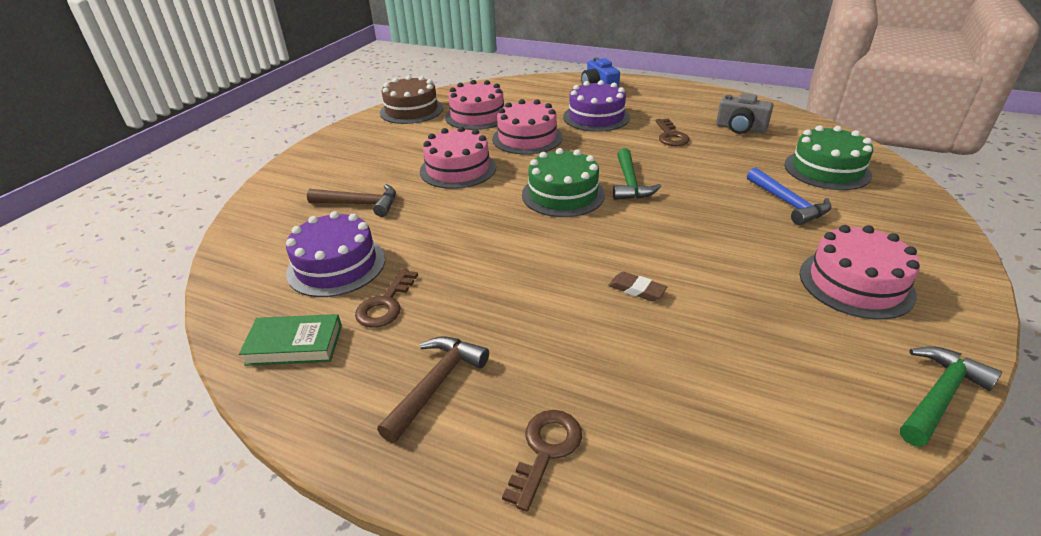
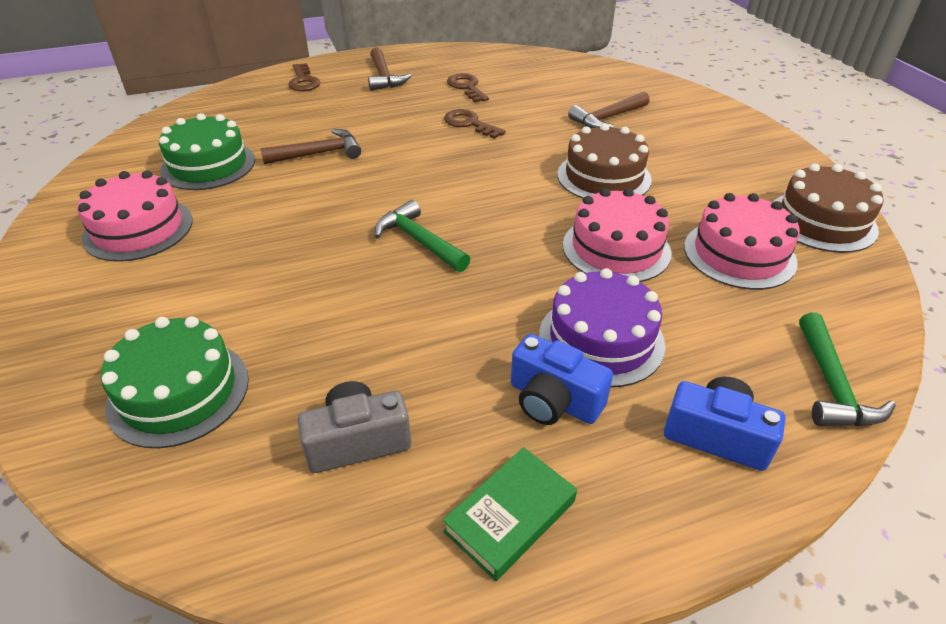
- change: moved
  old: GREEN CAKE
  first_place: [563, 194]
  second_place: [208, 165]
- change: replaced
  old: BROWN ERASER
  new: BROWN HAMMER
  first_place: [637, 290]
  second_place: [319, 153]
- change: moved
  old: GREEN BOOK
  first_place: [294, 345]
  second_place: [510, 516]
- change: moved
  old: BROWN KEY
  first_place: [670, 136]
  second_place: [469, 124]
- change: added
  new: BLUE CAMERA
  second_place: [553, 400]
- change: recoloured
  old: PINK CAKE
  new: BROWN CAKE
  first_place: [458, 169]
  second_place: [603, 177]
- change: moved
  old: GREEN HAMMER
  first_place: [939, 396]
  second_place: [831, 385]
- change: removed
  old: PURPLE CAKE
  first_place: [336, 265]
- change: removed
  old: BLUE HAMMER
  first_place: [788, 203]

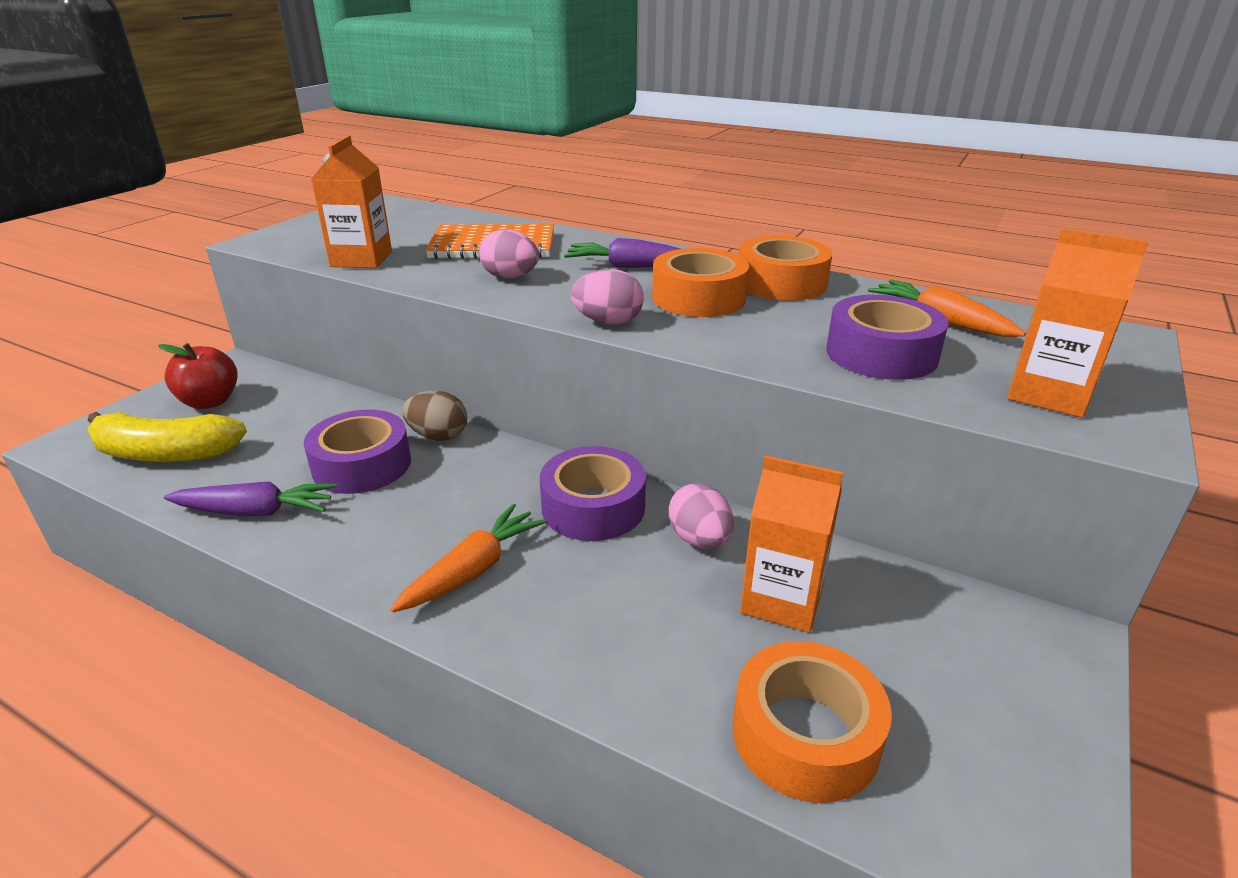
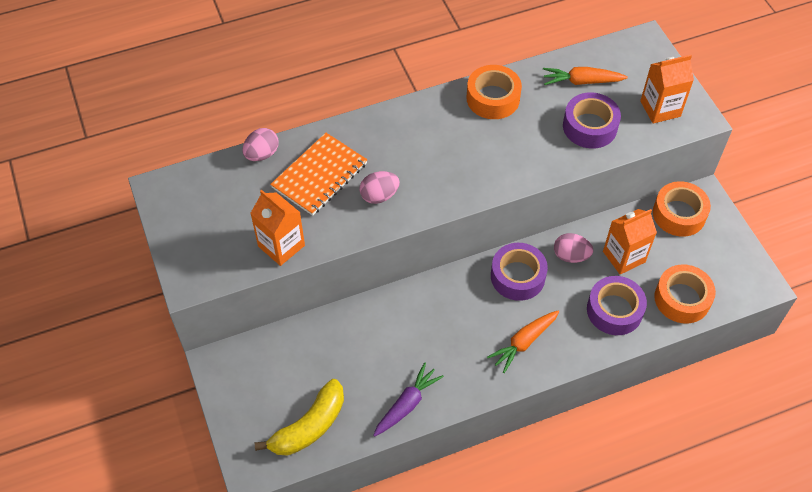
- change: moved
  old: PINK EGG
  first_place: [608, 322]
  second_place: [262, 154]
- change: turned
  old: ORANGE CARROT
  first_place: [473, 570]
  second_place: [523, 342]
  degrees: -120
- change: moved
  old: PURPLE TAPE
  first_place: [362, 465]
  second_place: [614, 310]
- change: moved
  old: ORANGE TAPE
  first_place: [698, 298]
  second_place: [679, 214]
- change: removed
  old: RED APPLE
  first_place: [210, 402]
- change: removed
  old: BROWN EGG
  first_place: [438, 436]
- change: removed
  old: PURPLE CARROT
  first_place: [630, 267]

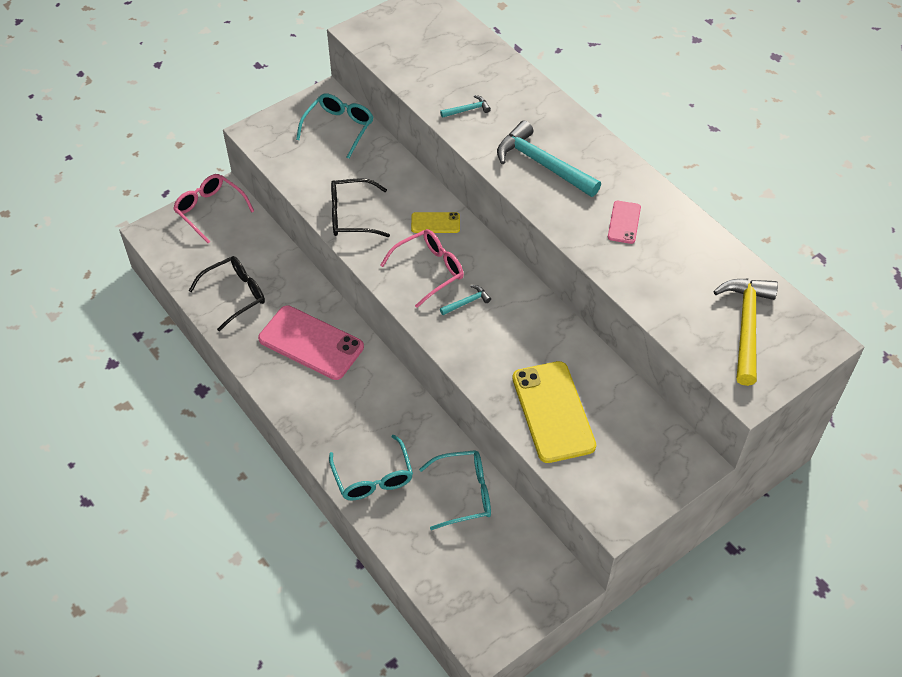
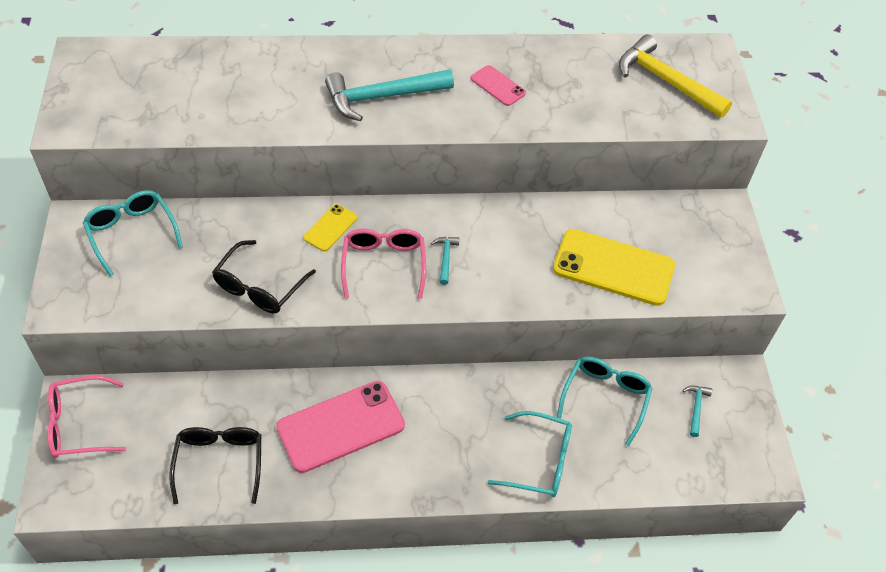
- change: moved
  old: TURQUOISE HAMMER
  first_place: [467, 110]
  second_place: [696, 408]

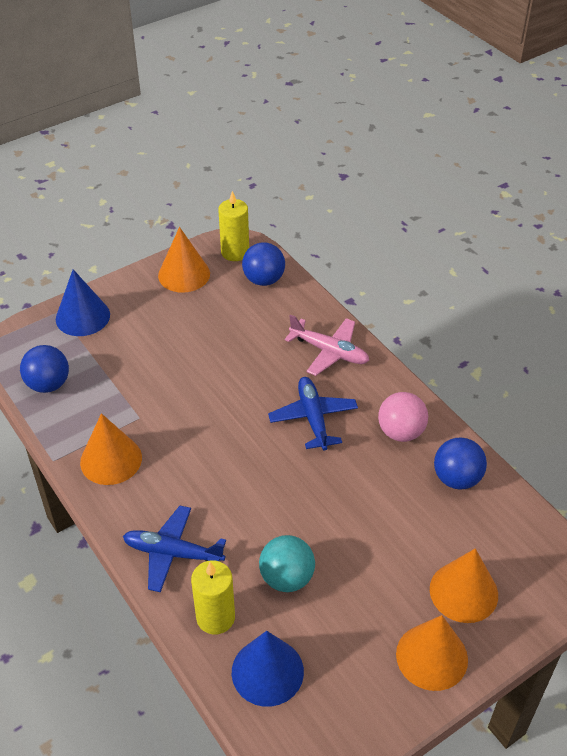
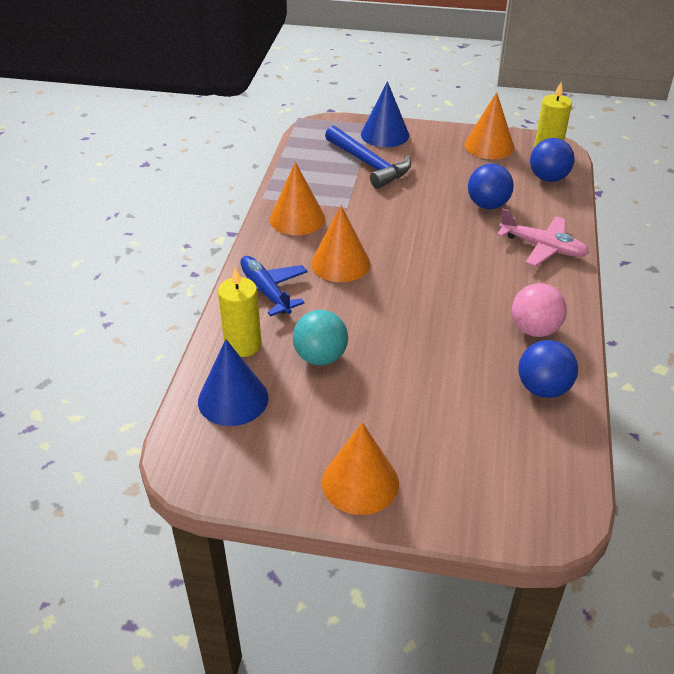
- change: moved
  old: ORANGE CONE
  first_place: [463, 592]
  second_place: [340, 263]
- change: added
  new: BLUE HAMMER
  second_place: [369, 164]
- change: moved
  old: BLUE BALL
  first_place: [48, 384]
  second_place: [487, 205]
- change: turned
  old: PINK PLANE
  first_place: [329, 352]
  second_place: [543, 247]
  degrees: -45
- change: removed
  old: BLUE PLANE
  first_place: [313, 418]

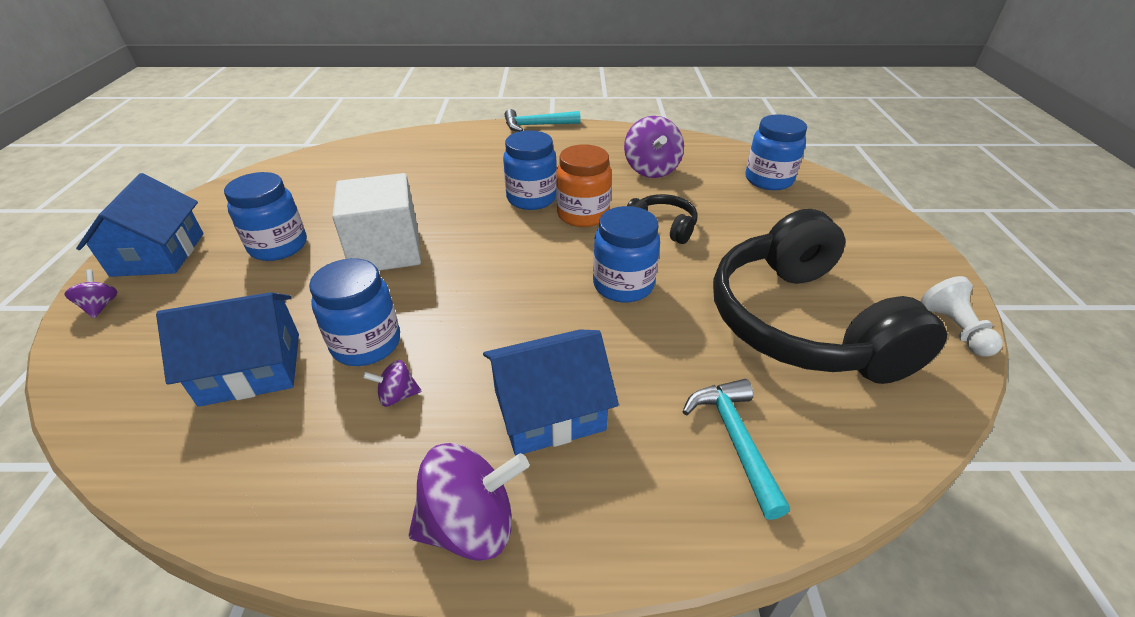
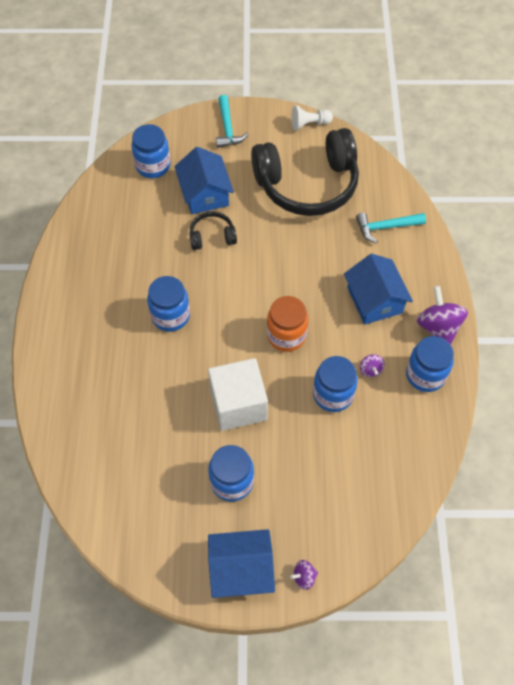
- change: moved
  old: BLUE HOUSE
  first_place: [251, 368]
  second_place: [205, 194]
- change: turned
  old: BLACK HEADPHONES
  first_place: [662, 226]
  second_place: [212, 236]
  degrees: 45
- change: moved
  old: TURQUOISE HAMMER
  first_place: [537, 125]
  second_place: [227, 128]
- change: moved
  old: ORANGE JAR
  first_place: [583, 215]
  second_place: [286, 335]
- change: moved
  old: BLUE JAR
  first_place: [623, 285]
  second_place: [425, 375]
- change: removed
  old: PURPLE SPINNING TOP
  first_place: [651, 169]

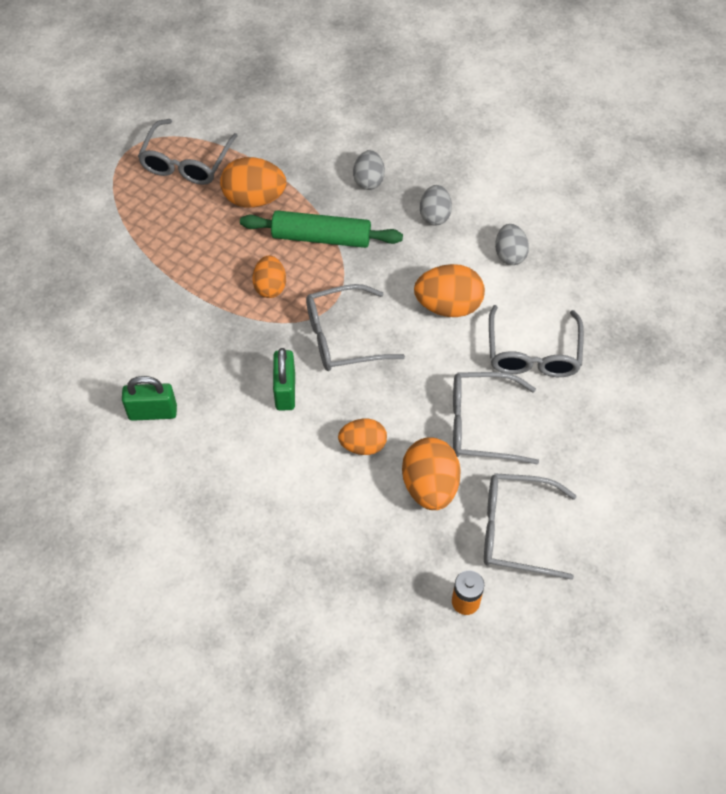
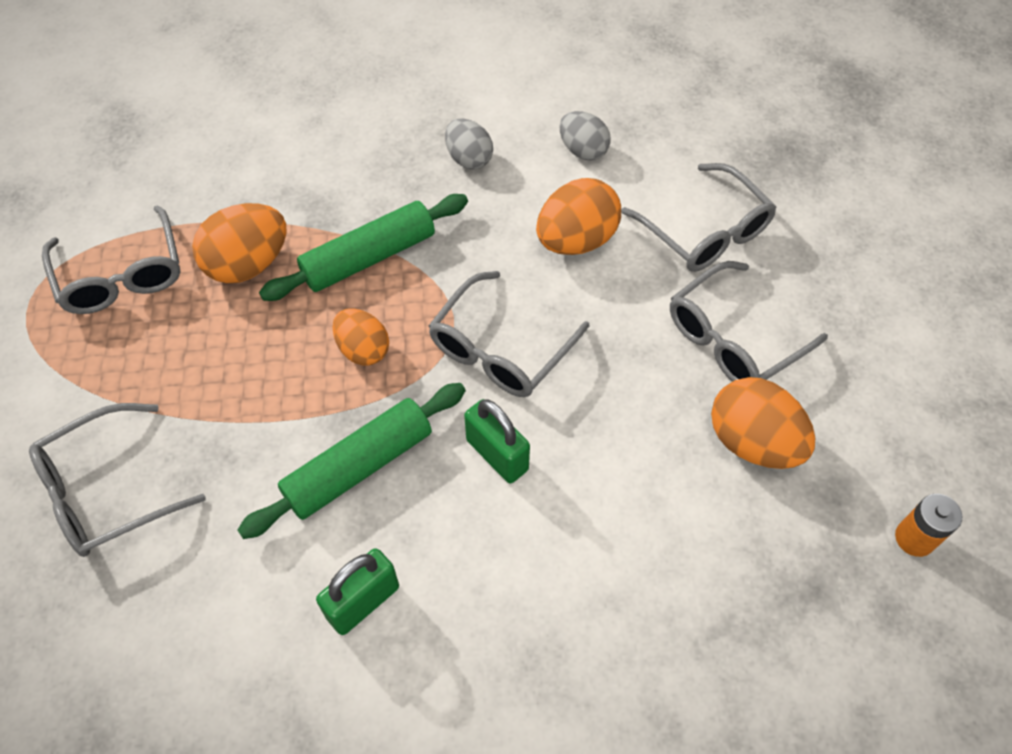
- change: moved
  old: GREY GLASSES
  first_place: [516, 530]
  second_place: [107, 491]
- change: added
  new: GREEN ROLLING PIN
  second_place: [359, 467]
- change: removed
  old: ORANGE EGG
  first_place: [363, 445]
- change: removed
  old: GREY EGG
  first_place: [368, 180]

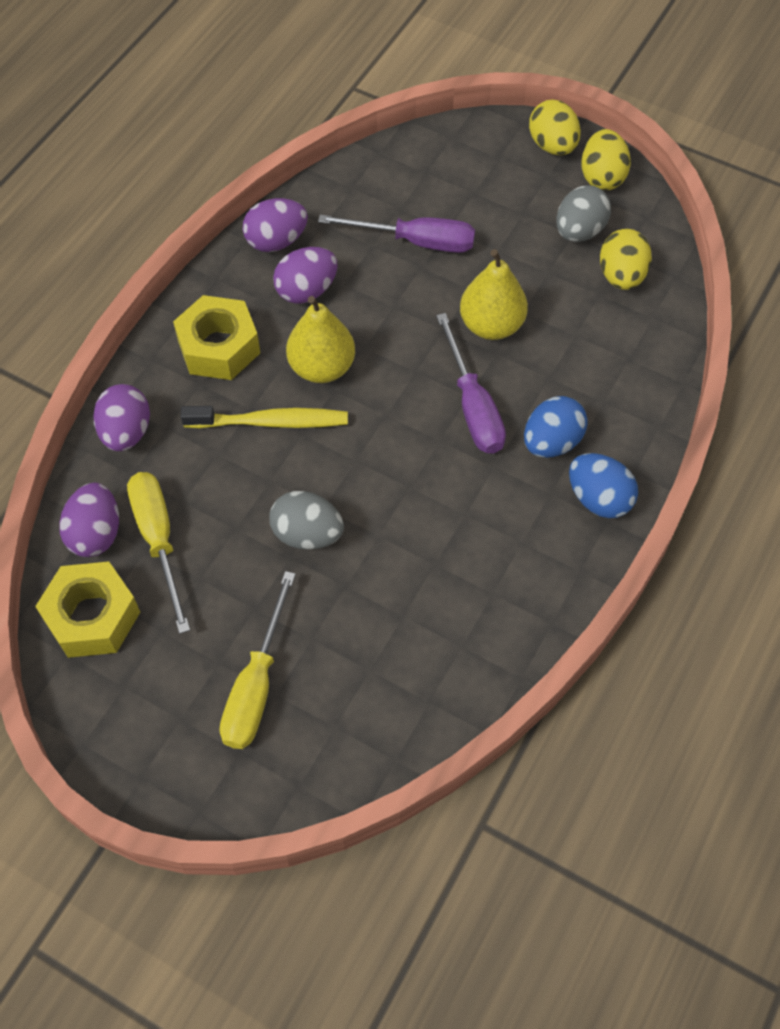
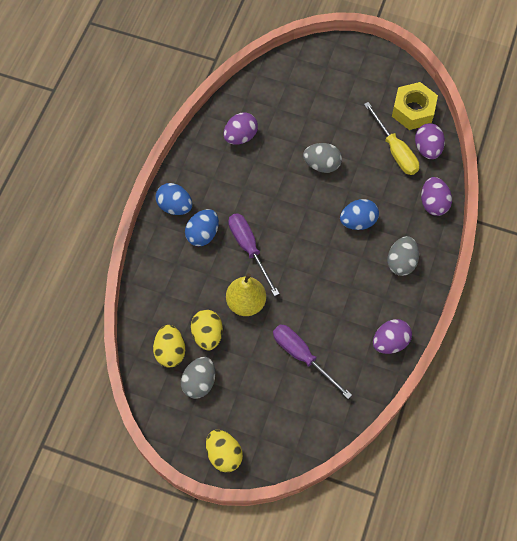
- change: moved
  old: YELLOW EGG
  first_place: [602, 177]
  second_place: [207, 335]
- change: moved
  old: PURPLE EGG
  first_place: [306, 291]
  second_place: [240, 136]
- change: turned
  old: PURPLE SCREWDRIVER
  first_place: [416, 242]
  second_place: [302, 356]
  degrees: 45
- change: replaced
  old: YELLOW TOOTHBRUSH
  new: BLUE EGG
  first_place: [270, 422]
  second_place: [358, 221]
- change: replaced
  old: YELLOW NUT
  new: GREY EGG
  first_place: [219, 347]
  second_place: [401, 262]
- change: removed
  old: YELLOW SCREWDRIVER
  first_place: [256, 685]
- change: removed
  old: YELLOW PEAR
  first_place: [322, 367]

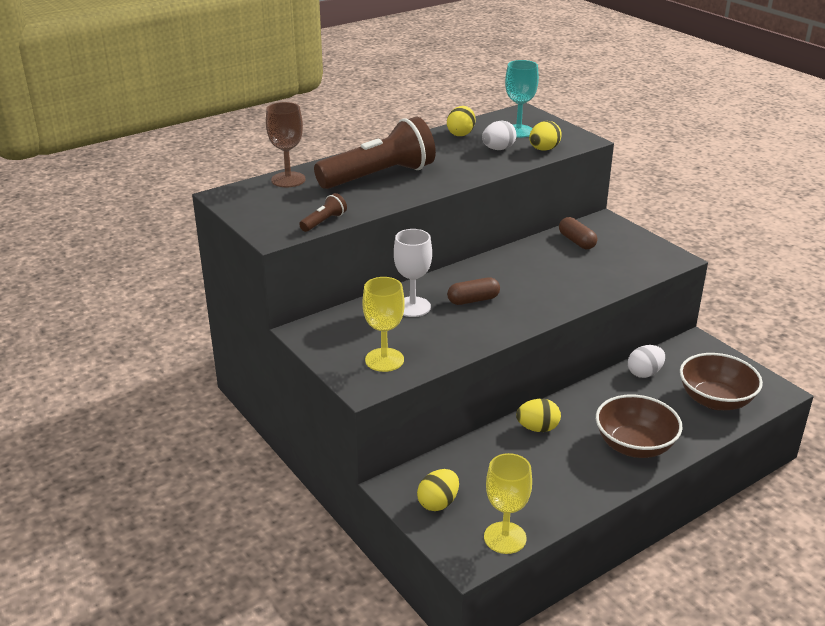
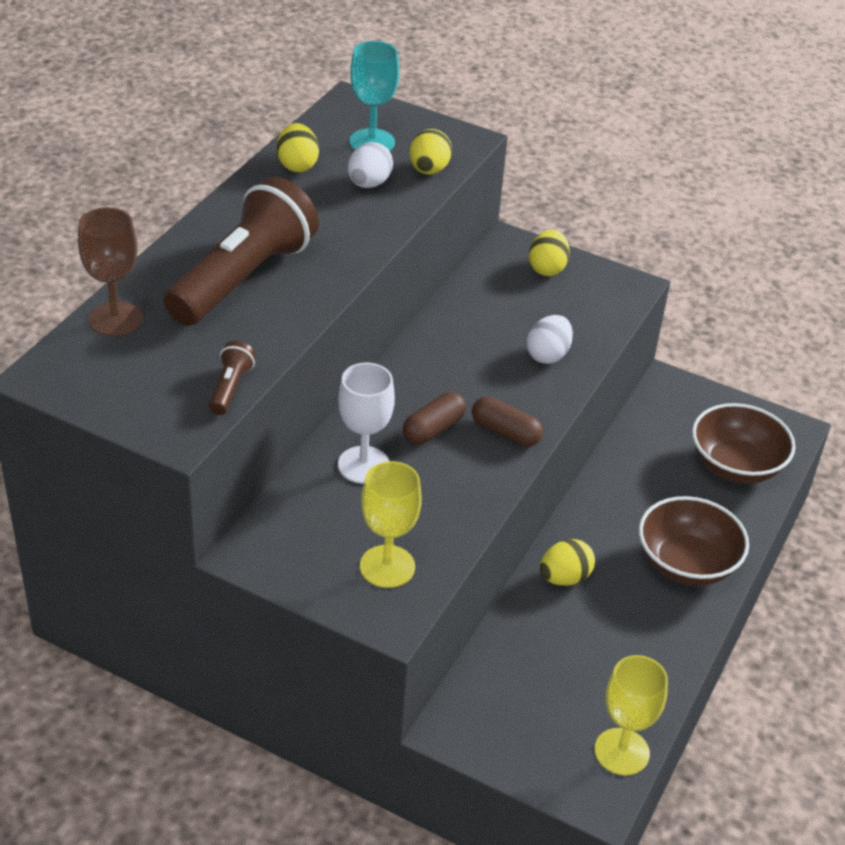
- change: moved
  old: BROWN CAPSULE
  first_place: [577, 241]
  second_place: [505, 432]
- change: moved
  old: WHITE EGG
  first_place: [644, 373]
  second_place: [547, 355]
- change: moved
  old: YELLOW EGG
  first_place: [438, 503]
  second_place: [547, 268]

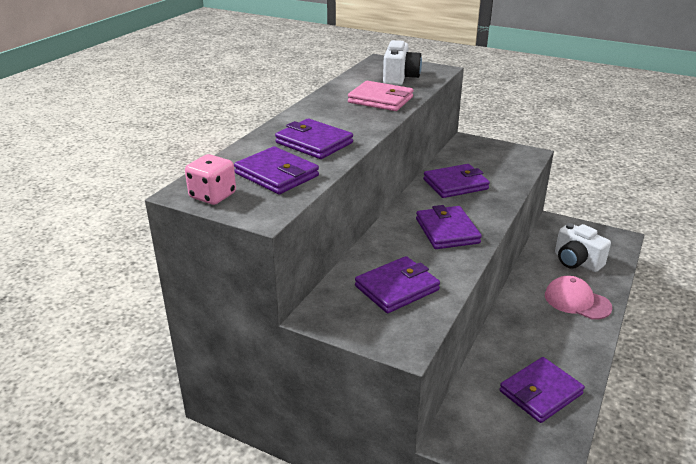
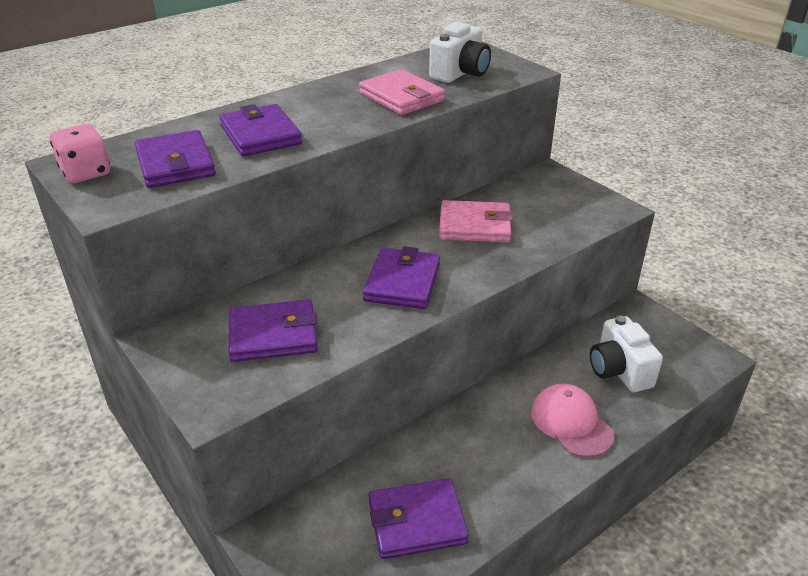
- change: recoloured
  old: PURPLE WALLET
  new: PINK WALLET
  first_place: [455, 184]
  second_place: [474, 226]

